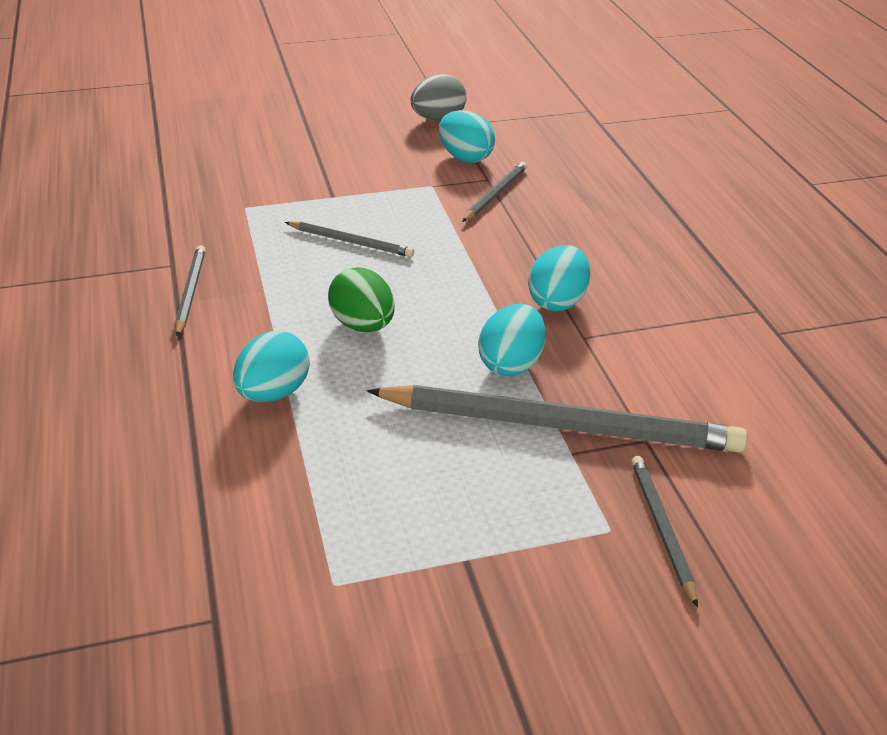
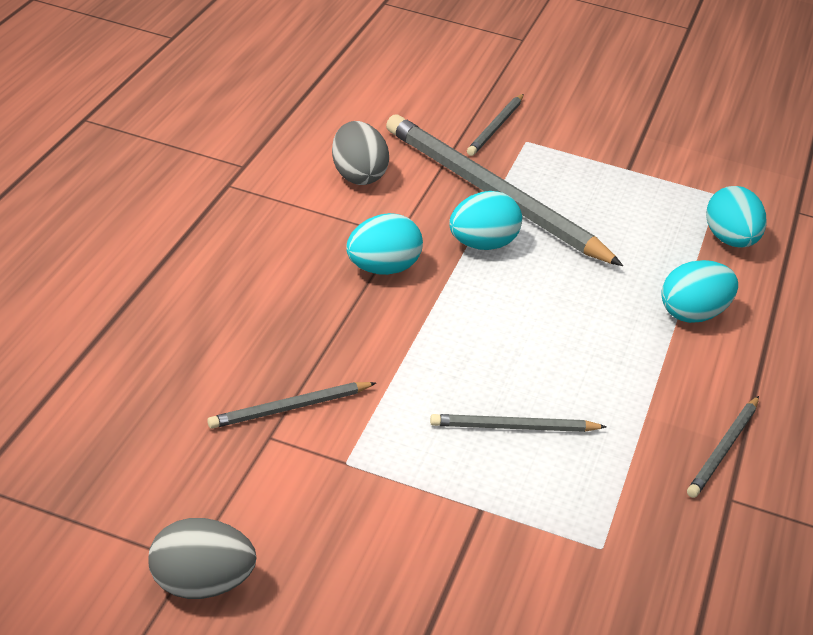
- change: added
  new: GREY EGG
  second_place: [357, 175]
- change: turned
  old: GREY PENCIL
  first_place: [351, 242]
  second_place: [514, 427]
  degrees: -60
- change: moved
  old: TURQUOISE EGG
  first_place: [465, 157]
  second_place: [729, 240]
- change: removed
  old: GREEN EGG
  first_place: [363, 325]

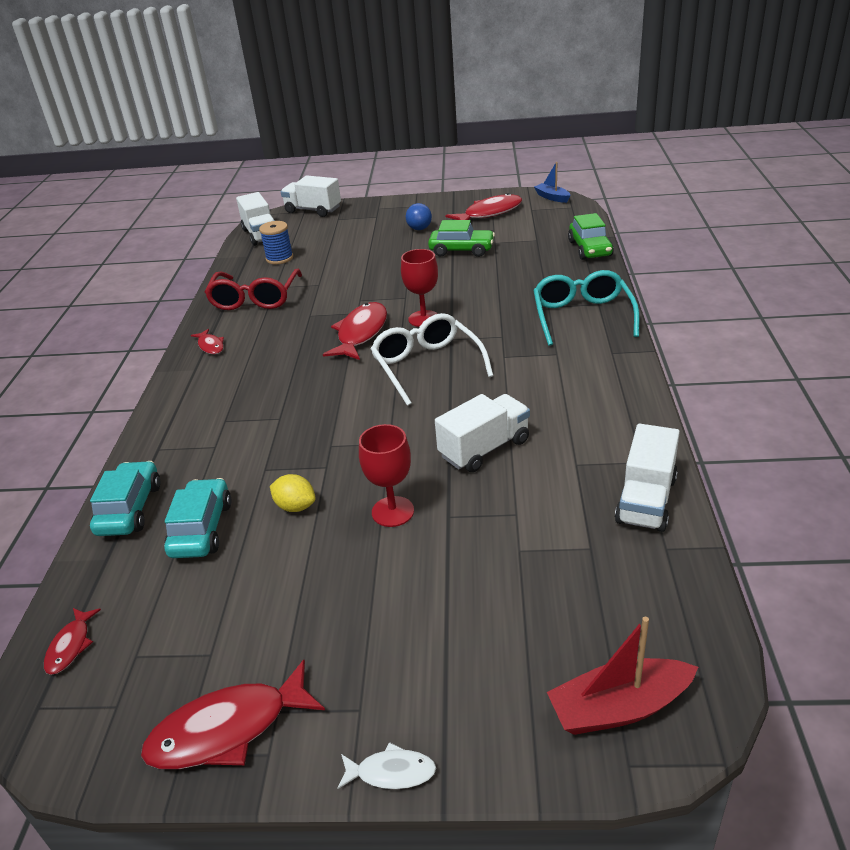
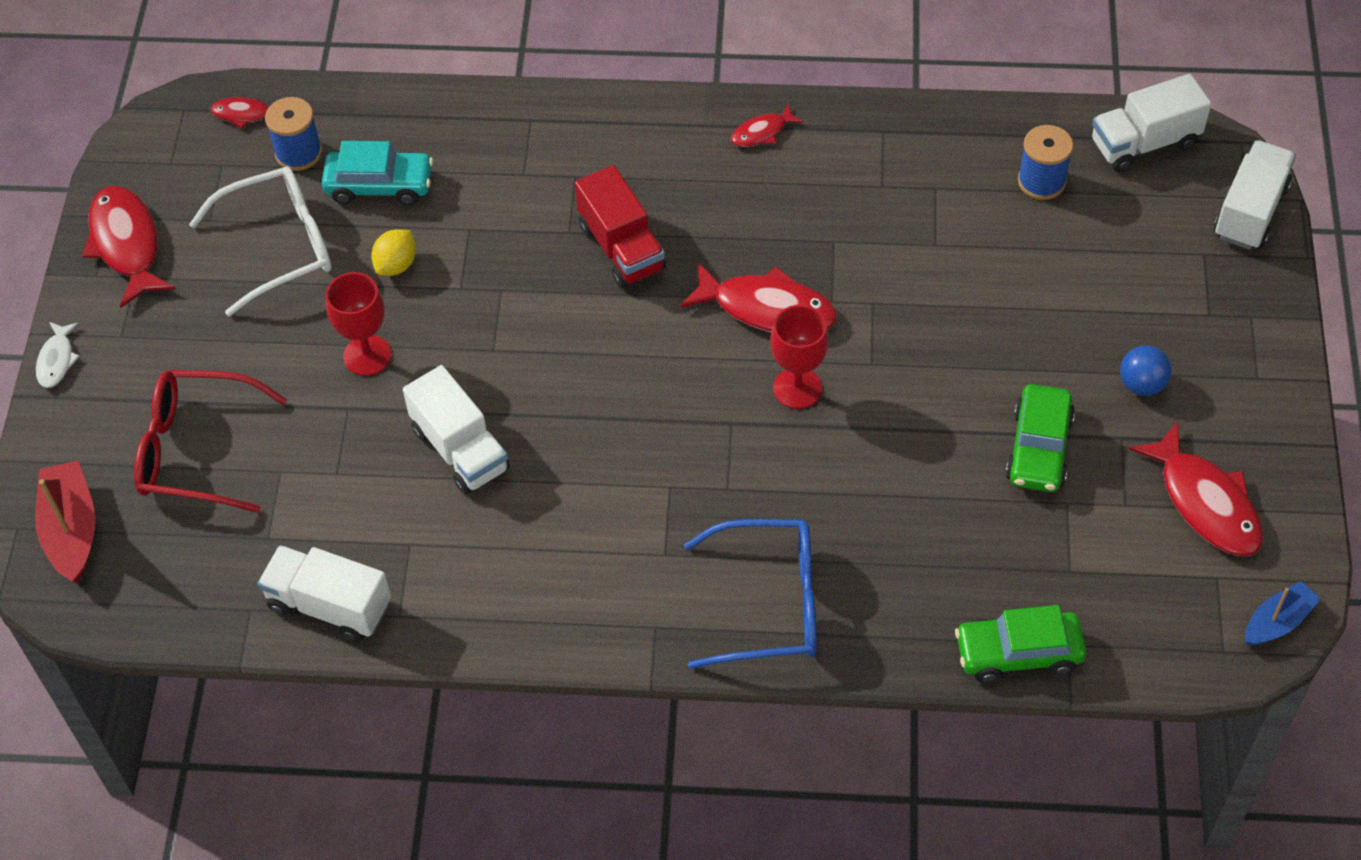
- change: moved
  old: RED GLASSES
  first_place: [255, 299]
  second_place: [196, 450]
- change: moved
  old: WHITE GLASSES
  first_place: [427, 366]
  second_place: [280, 246]
- change: added
  new: BLUE SPOOL
  second_place: [298, 153]
- change: added
  new: RED TRUCK
  second_place: [621, 248]
- change: recoloured
  old: TURQUOISE GLASSES
  new: BLUE GLASSES
  first_place: [582, 316]
  second_place: [769, 604]
- change: removed
  old: TURQUOISE CAR
  first_place: [130, 509]

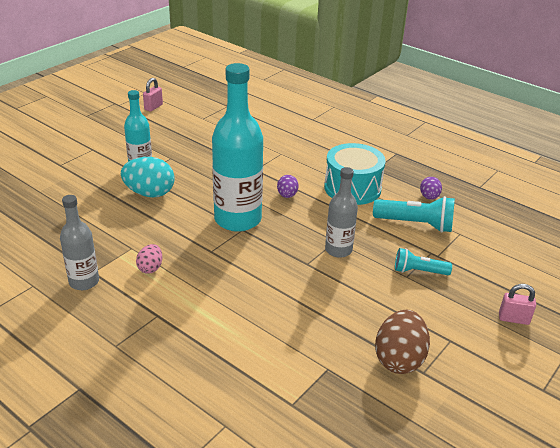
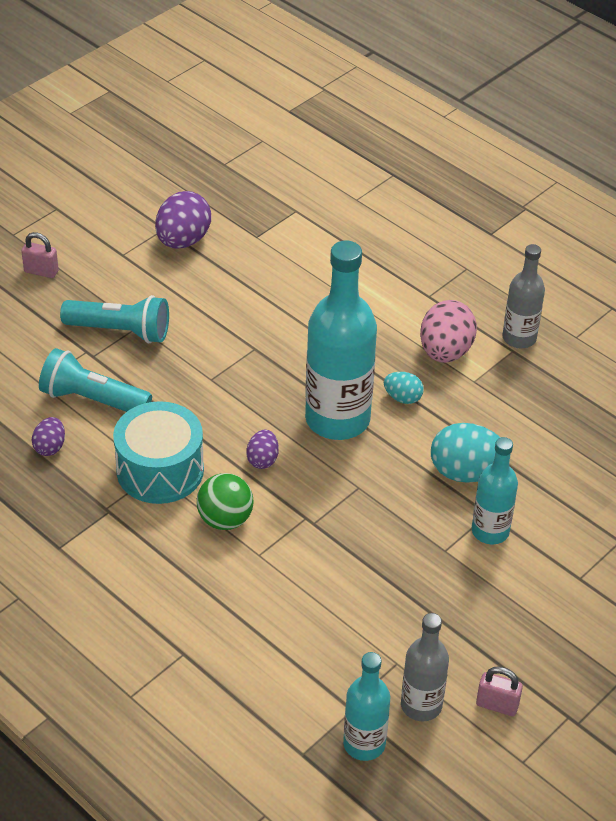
- change: resized
  old: TURQUOISE FLASHLIGHT
  first_place: [419, 271]
  second_place: [120, 331]
  factor: 1.58
- change: recoloured
  old: BROWN EGG
  new: PURPLE EGG
  first_place: [399, 359]
  second_place: [183, 240]
- change: added
  new: GREEN BALL
  second_place: [225, 519]
- change: added
  new: TURQUOISE BOTTLE
  second_place: [364, 744]
- change: added
  new: TURQUOISE EGG
  second_place: [402, 398]
- change: moved
  old: GREY BOTTLE
  first_place: [338, 250]
  second_place: [421, 705]
- change: resized
  old: PINK EGG
  first_place: [150, 268]
  second_place: [445, 352]
  factor: 1.84
- change: turned
  old: PINK PADLOCK
  first_place: [153, 107]
  second_place: [497, 705]
  degrees: 75

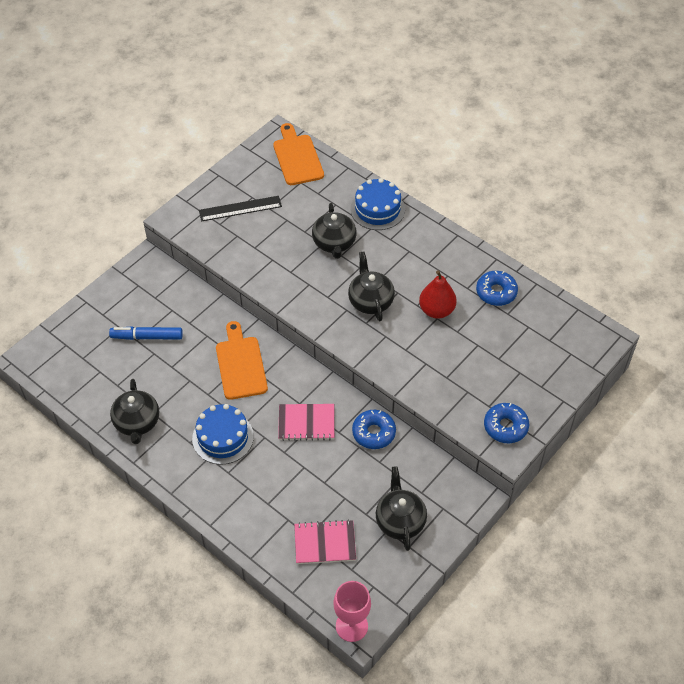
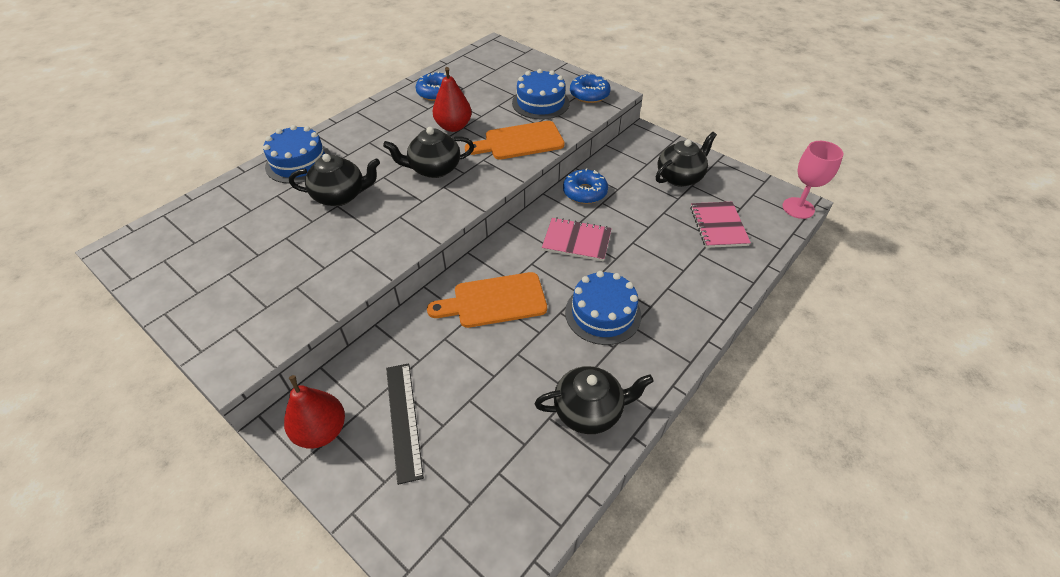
- change: added
  new: RED PEAR
  second_place: [322, 431]
- change: moved
  old: BLACK RULER
  first_place: [240, 208]
  second_place: [404, 419]
- change: moved
  old: ORANGE CUTTING BOARD
  first_place: [297, 157]
  second_place: [519, 141]
- change: added
  new: BLUE CAKE
  second_place: [540, 103]
- change: turned
  old: PINK NOTEBOOK
  first_place: [306, 423]
  second_place: [576, 241]
  degrees: -75
- change: turned
  old: BLACK TEAPOT
  first_place: [400, 521]
  second_place: [680, 177]
  degrees: 150
- change: removed
  old: BLUE MARKER
  first_place: [147, 337]

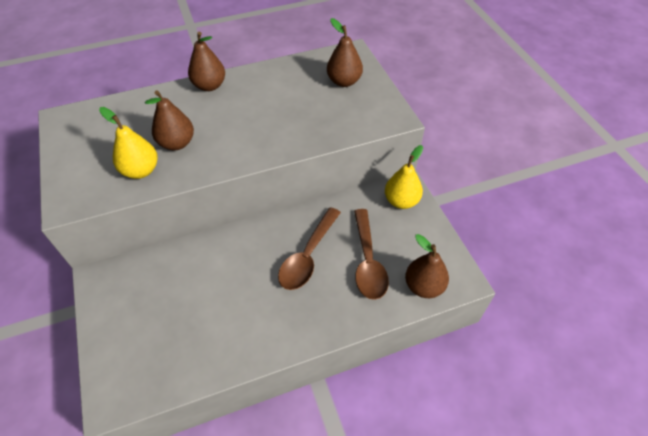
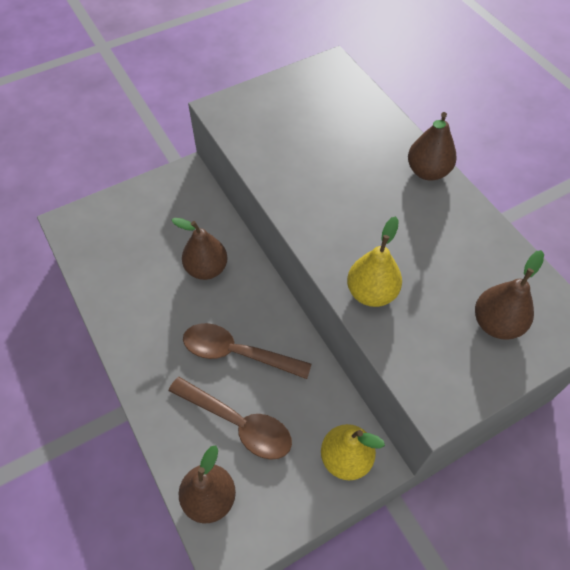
- change: turned
  old: BROWN SPOON
  first_place: [368, 261]
  second_place: [238, 423]
  degrees: -135
- change: moved
  old: BROWN PEAR
  first_place: [177, 143]
  second_place: [206, 269]
- change: moved
  old: YELLOW PEAR
  first_place: [141, 170]
  second_place: [371, 292]

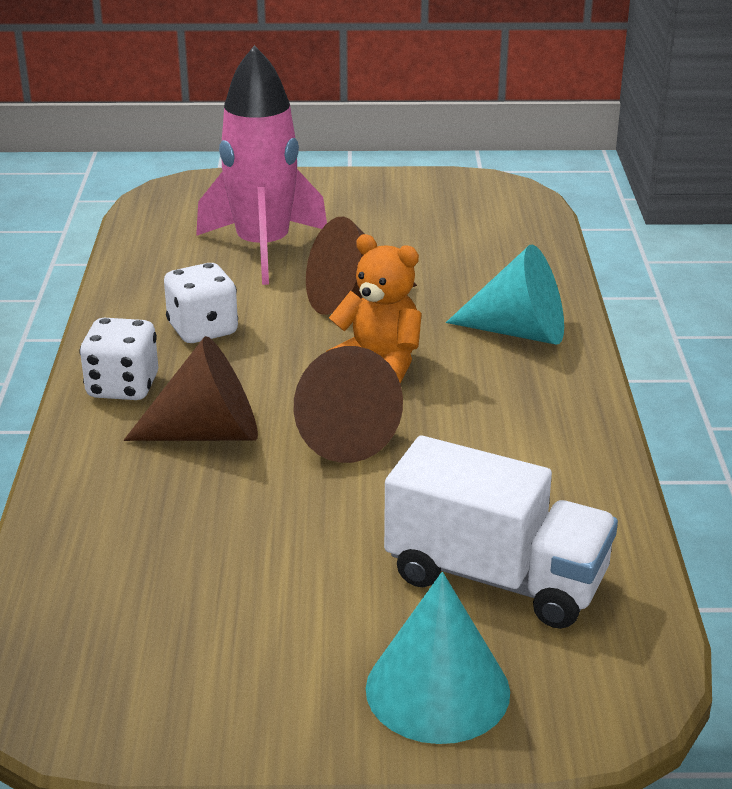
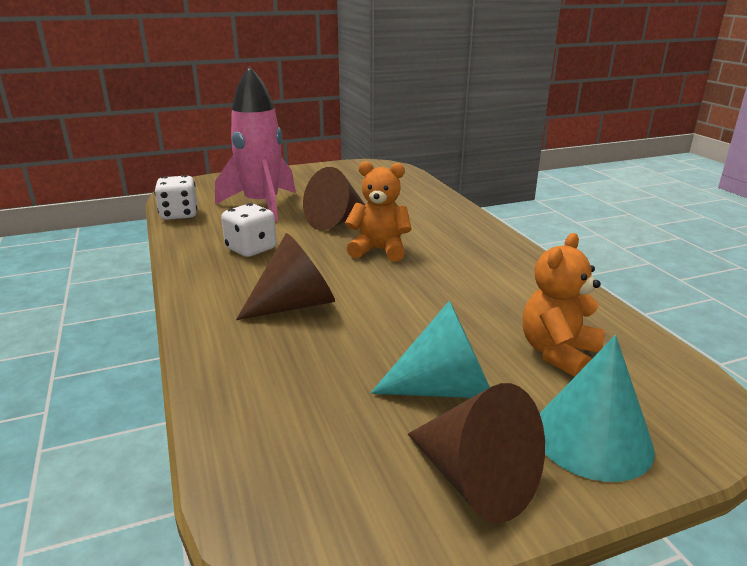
- change: moved
  old: WHITE DICE
  first_place: [123, 387]
  second_place: [179, 215]
- change: moved
  old: TURQUOISE CONE
  first_place: [519, 332]
  second_place: [446, 388]
- change: moved
  old: BROWN CONE
  first_place: [339, 435]
  second_place: [475, 480]
- change: replaced
  old: WHITE TRUCK
  new: ORANGE TEDDY BEAR
  first_place: [496, 578]
  second_place: [558, 353]

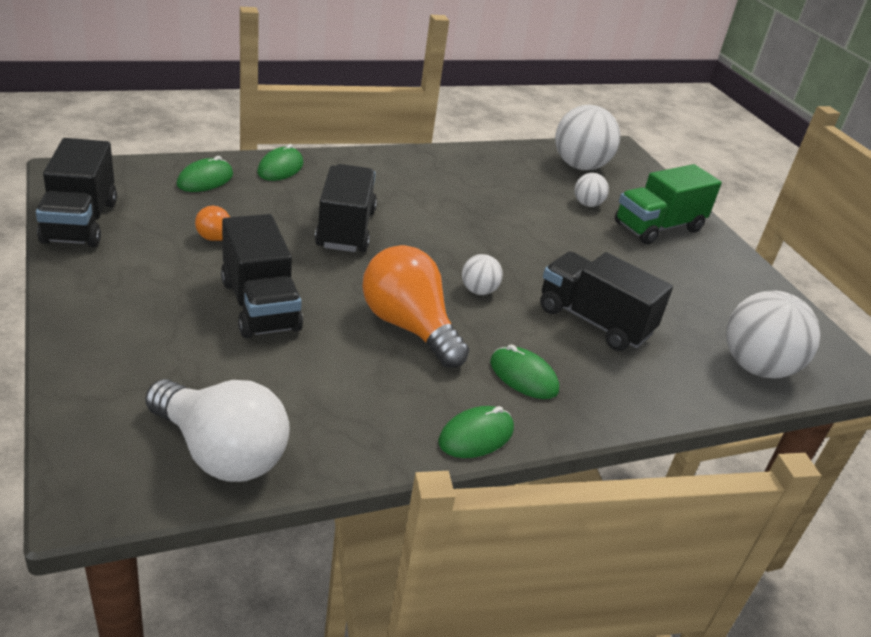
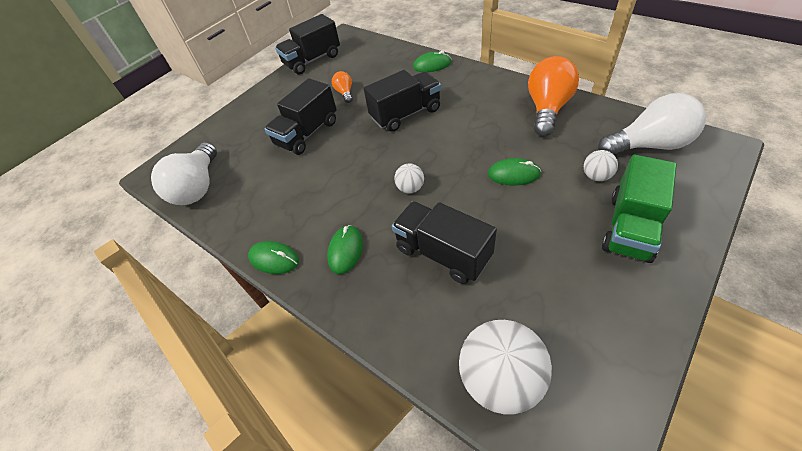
- change: turned
  old: BLACK TRUCK
  first_place: [594, 321]
  second_place: [442, 253]
  degrees: -60
- change: moved
  old: GREEN MOUSE
  first_place: [205, 180]
  second_place: [513, 174]
- change: moved
  old: ORANGE LIGHT BULB
  first_place: [409, 327]
  second_place: [547, 109]
- change: replaced
  old: WHITE BALL
  new: WHITE LIGHT BULB
  first_place: [580, 166]
  second_place: [648, 145]
- change: turned
  old: GREEN TRUCK
  first_place: [658, 227]
  second_place: [630, 227]
  degrees: -90

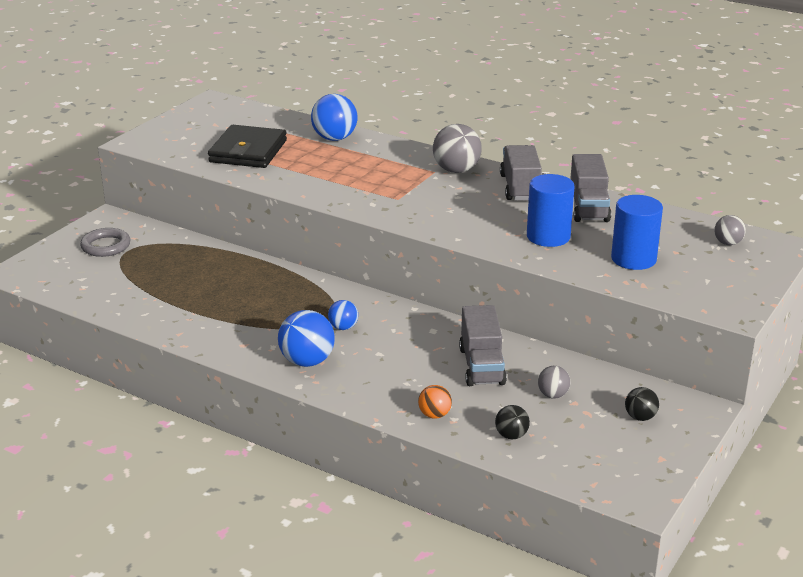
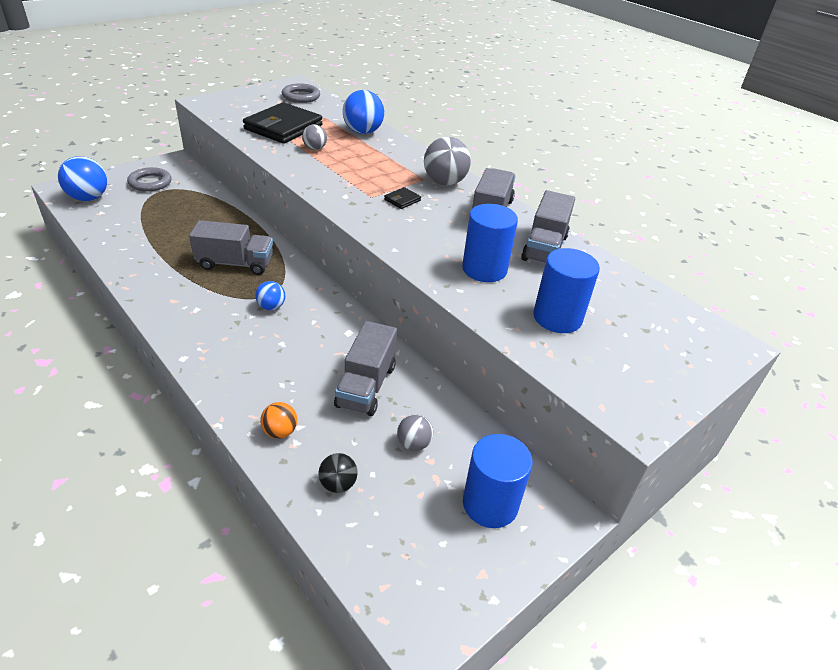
- change: moved
  old: BLUE BALL
  first_place: [307, 361]
  second_place: [88, 198]
- change: added
  new: GREY TRUCK
  second_place: [235, 264]
- change: added
  new: GREY RING
  second_place: [301, 96]
- change: moved
  old: GREY BALL
  first_place: [728, 243]
  second_place: [315, 149]
- change: added
  new: BLACK WALLET
  second_place: [402, 200]
- change: replaced
  old: BLACK BALL
  new: BLUE CYLINDER
  first_place: [640, 417]
  second_place: [490, 504]

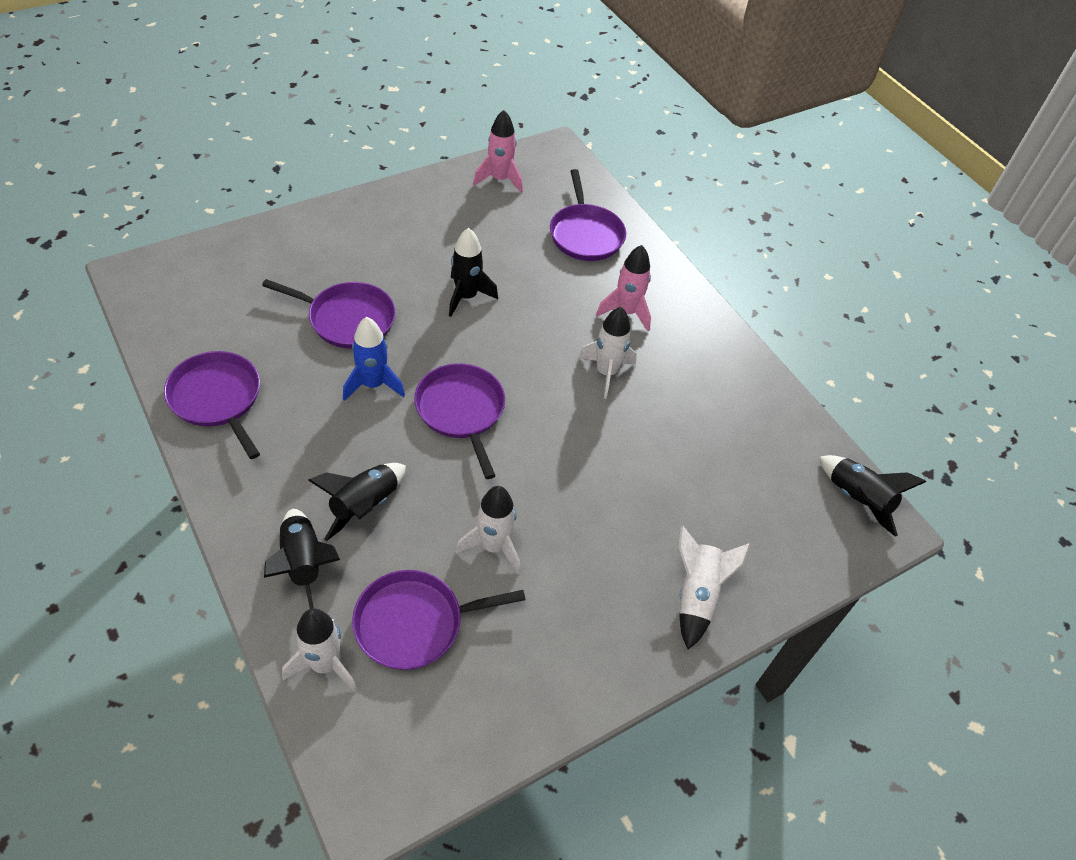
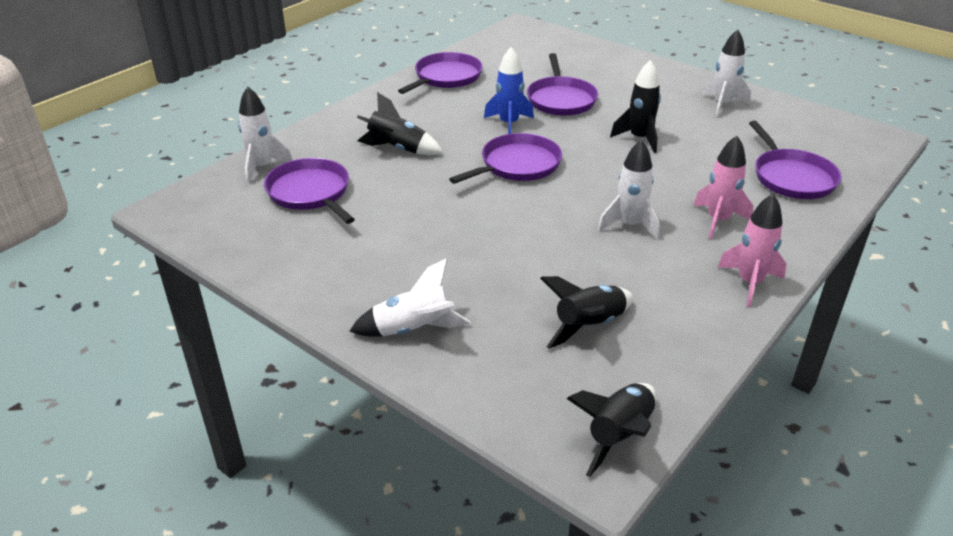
- change: moved
  old: BLACK ROCKET
  first_place: [303, 563]
  second_place: [589, 325]
- change: moved
  old: WHITE ROCKET
  first_place: [493, 546]
  second_place: [722, 105]
- change: moved
  old: PINK ROCKET
  first_place: [499, 179]
  second_place: [749, 283]
- change: turned
  old: PURPLE PAN
  first_place: [585, 234]
  second_place: [791, 177]
  degrees: -75

